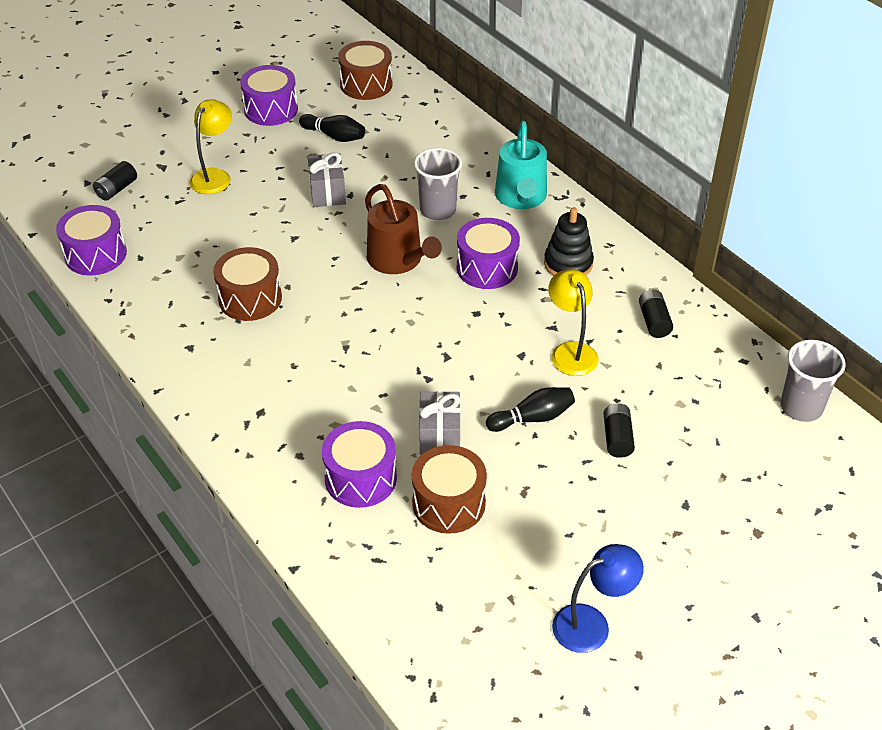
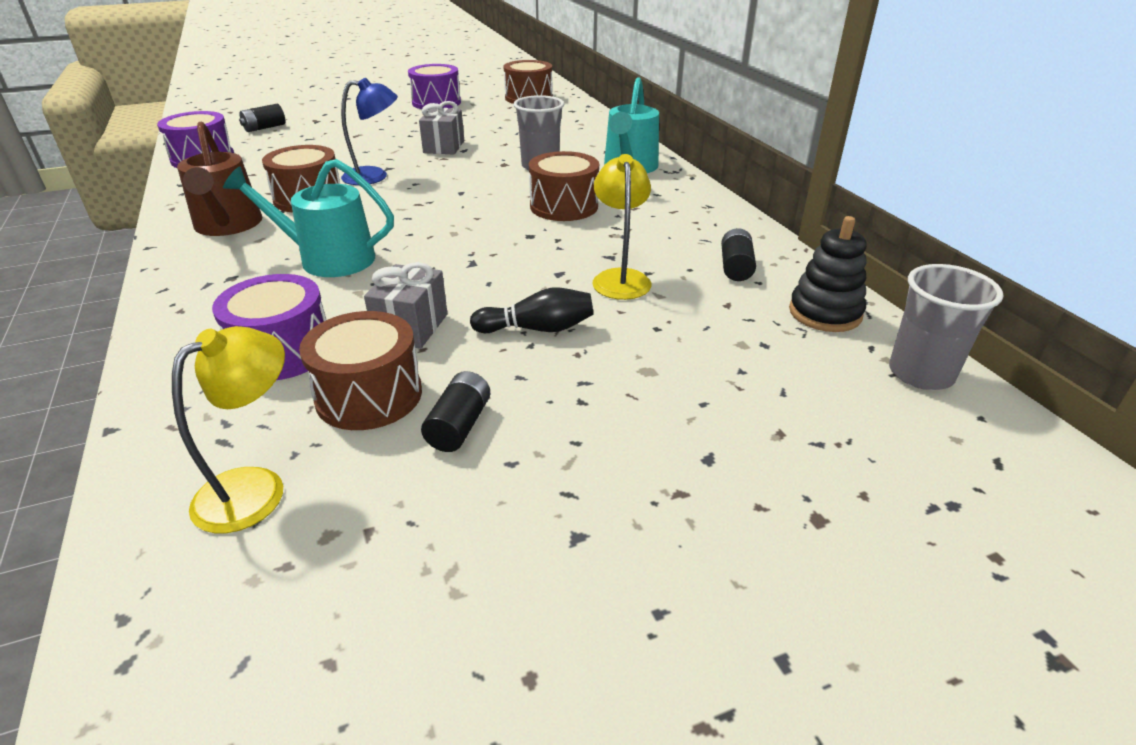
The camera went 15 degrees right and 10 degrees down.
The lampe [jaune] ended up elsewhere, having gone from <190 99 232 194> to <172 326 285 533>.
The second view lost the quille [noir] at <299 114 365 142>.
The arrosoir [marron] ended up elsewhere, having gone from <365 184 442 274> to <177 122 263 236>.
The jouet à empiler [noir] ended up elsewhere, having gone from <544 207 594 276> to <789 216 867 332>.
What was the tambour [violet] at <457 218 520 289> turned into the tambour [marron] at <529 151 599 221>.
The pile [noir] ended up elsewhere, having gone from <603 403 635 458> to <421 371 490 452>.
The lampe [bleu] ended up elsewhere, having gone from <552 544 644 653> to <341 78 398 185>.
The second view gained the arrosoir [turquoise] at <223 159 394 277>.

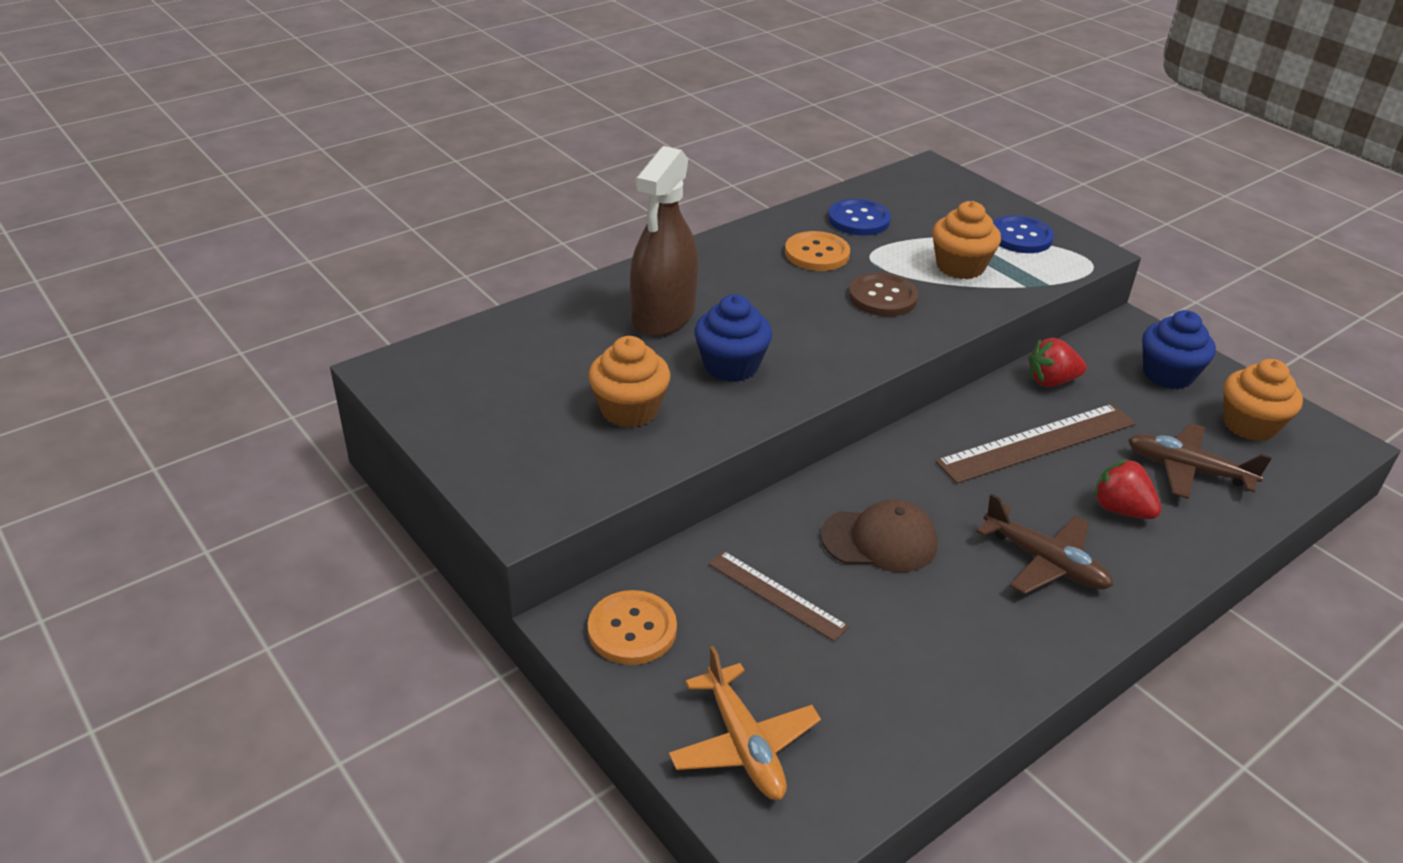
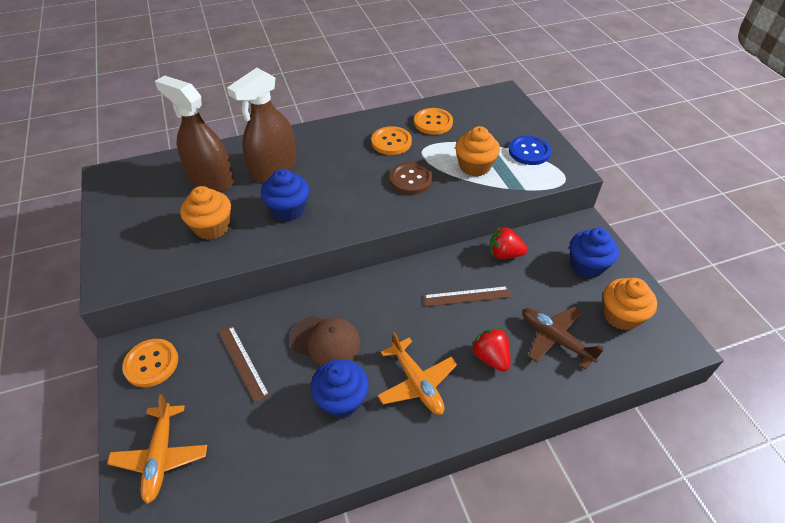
The camera went 20 degrees right and 10 degrees up.
What was the bouton [bleu] at <828 199 891 236> turned into the bouton [orange] at <414 108 453 135>.
The size of the règle [marron] at <935 404 1136 484> changed by a factor of 0.60.
What was the avion [marron] at <976 494 1113 595> turned into the avion [orange] at <377 332 457 415>.
The second view gained the vaporisateur [marron] at <155 75 234 192>.
The second view gained the muffin [bleu] at <311 359 369 418>.

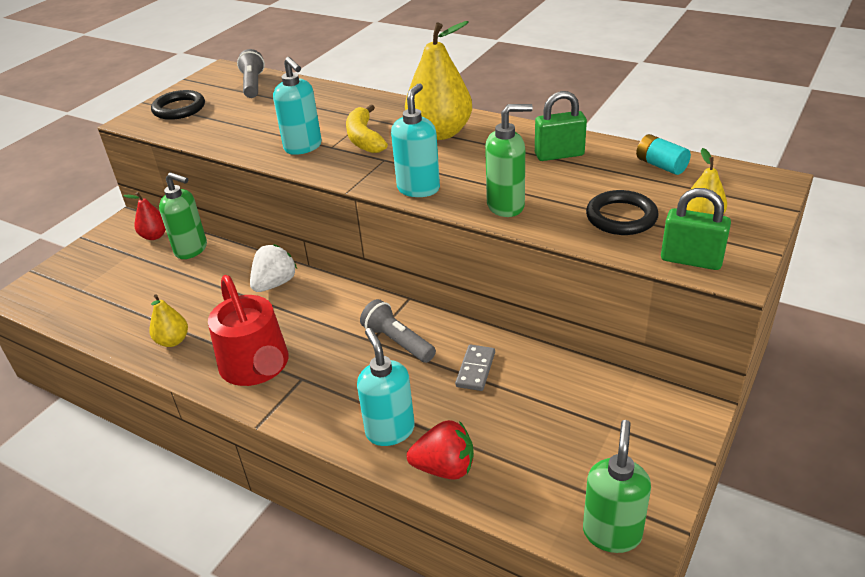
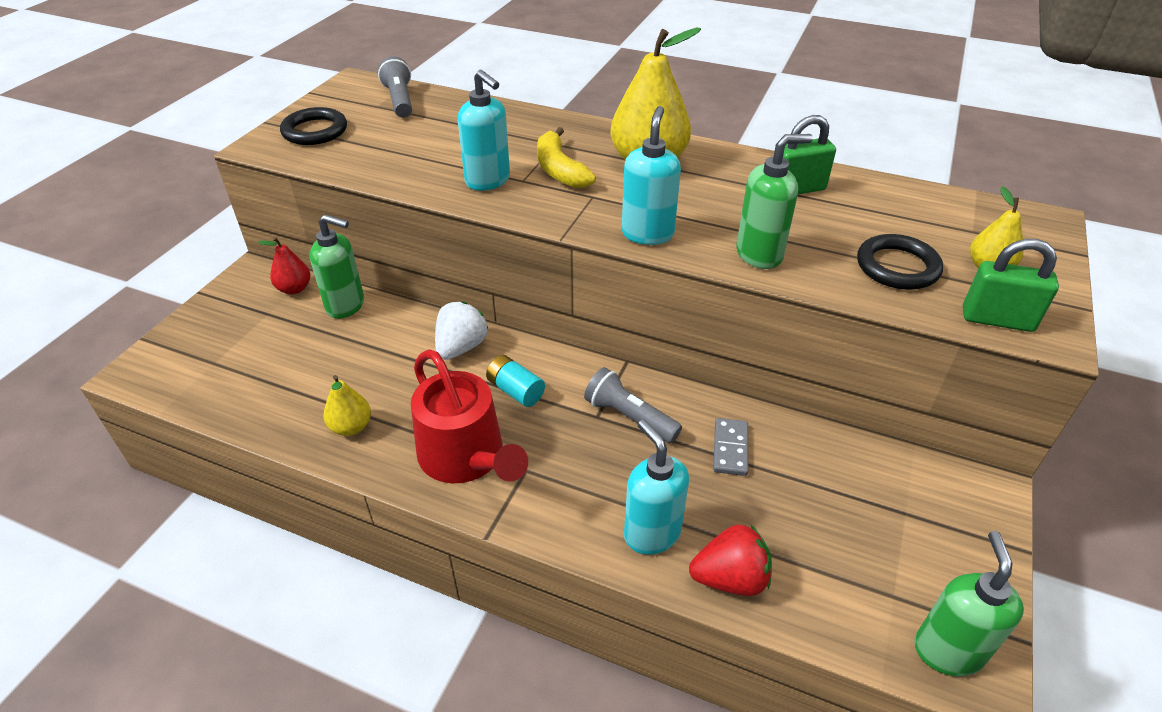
The camera went 10 degrees left and 5 degrees up.
The pile [turquoise] ended up elsewhere, having gone from <636 134 691 175> to <486 355 545 407>.

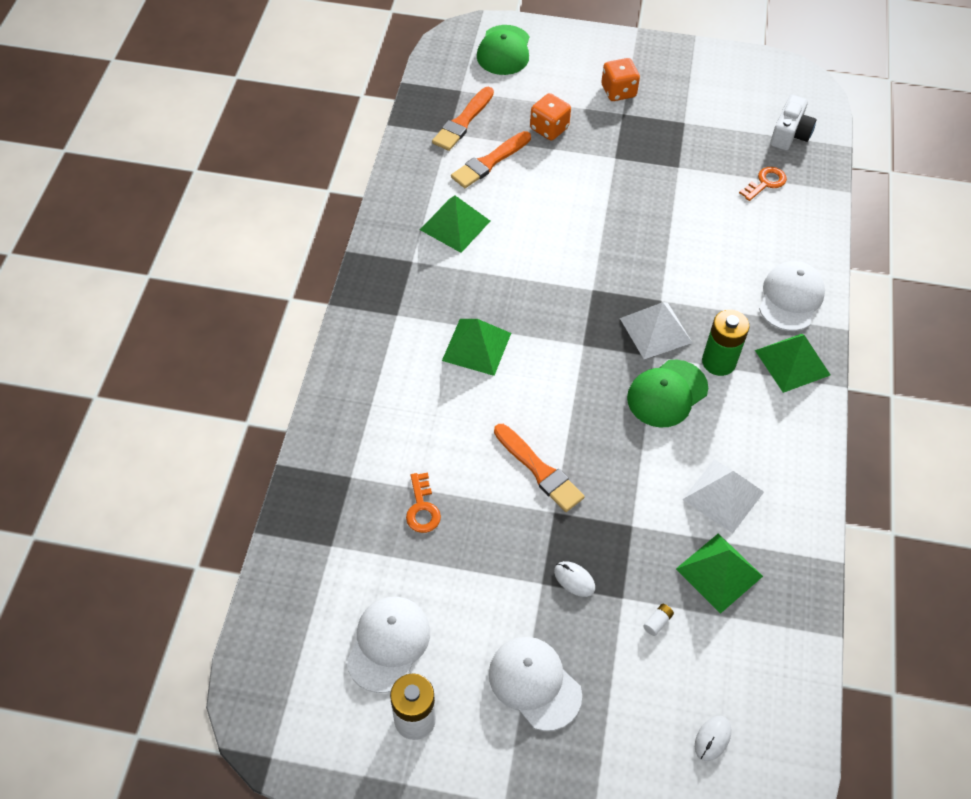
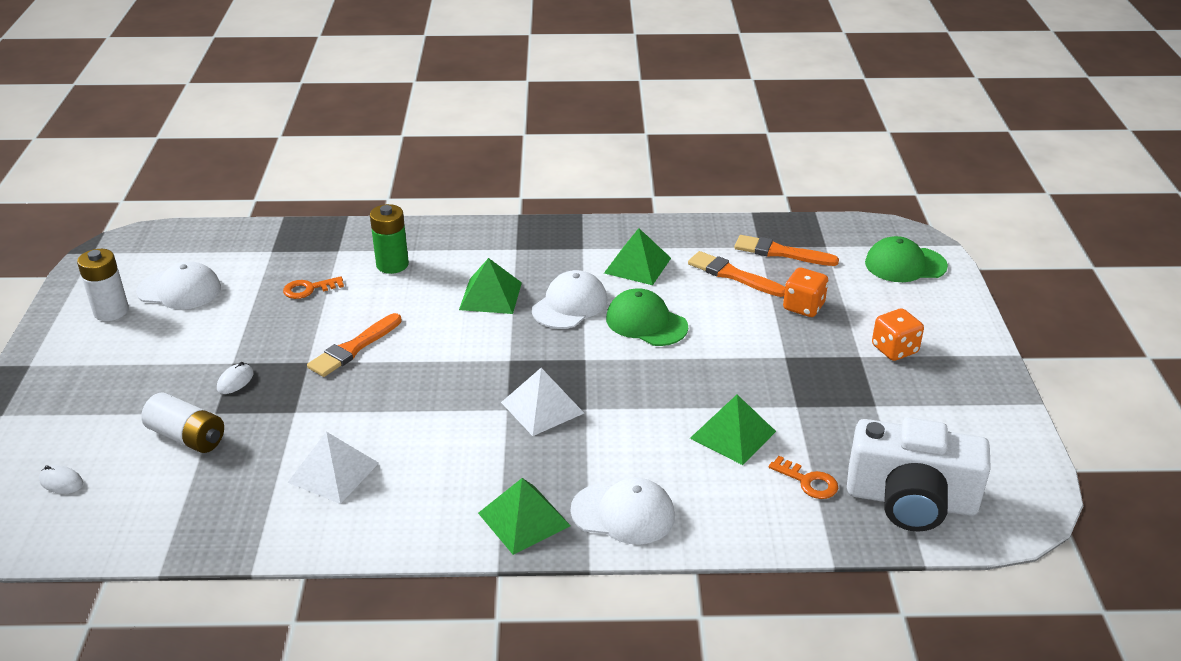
The camera went 80 degrees right and 20 degrees down.
The size of the appareil photo [blanc] at <770 94 816 151> changed by a factor of 1.80.
The pile [vert] ended up elsewhere, having gone from <702 310 750 376> to <370 204 409 274>.
The casquette [vert] ended up elsewhere, having gone from <627 360 708 427> to <606 288 688 346>.
The pyramide [vert] ended up elsewhere, having gone from <676 533 763 614> to <690 395 776 465>.
The size of the pile [blanc] at <643 604 674 636> changed by a factor of 2.49.
The casquette [blanc] ended up elsewhere, having gone from <489 637 582 731> to <532 270 607 329>.

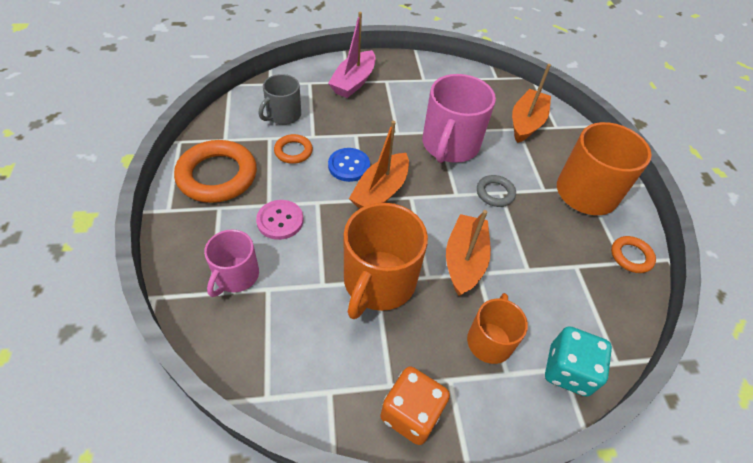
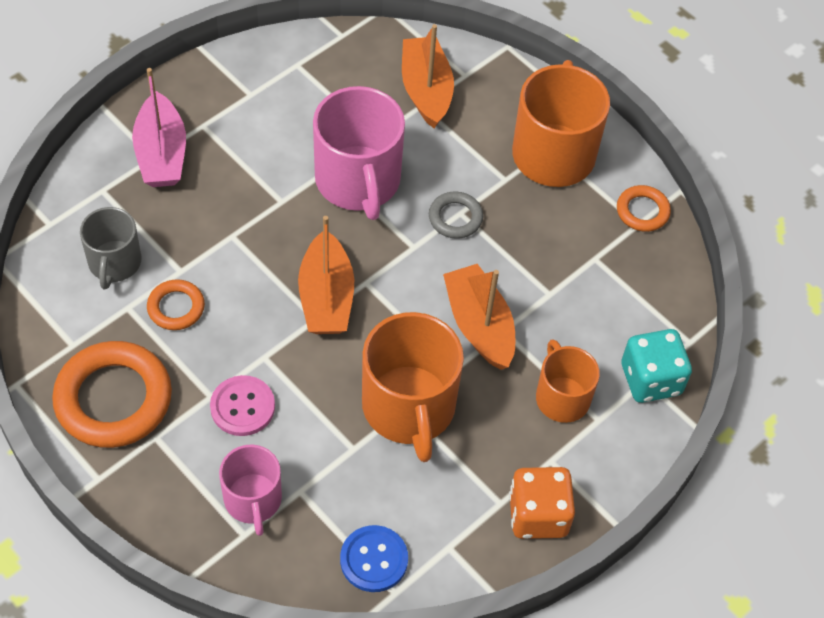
The camera went 35 degrees left and 5 degrees up.
The bouton [bleu] ended up elsewhere, having gone from <328 148 370 182> to <340 525 408 592>.

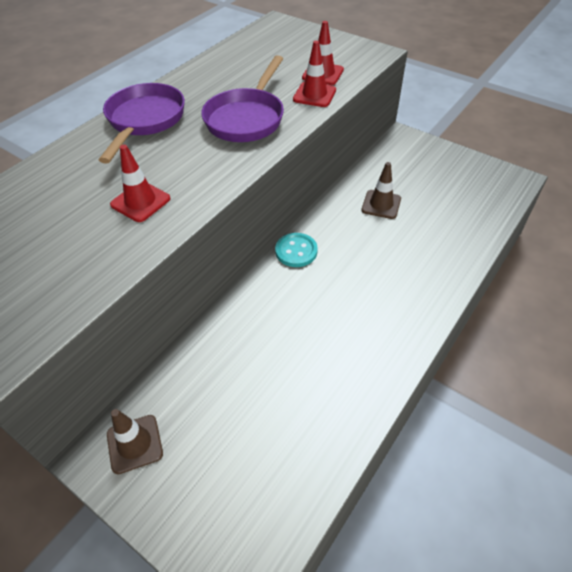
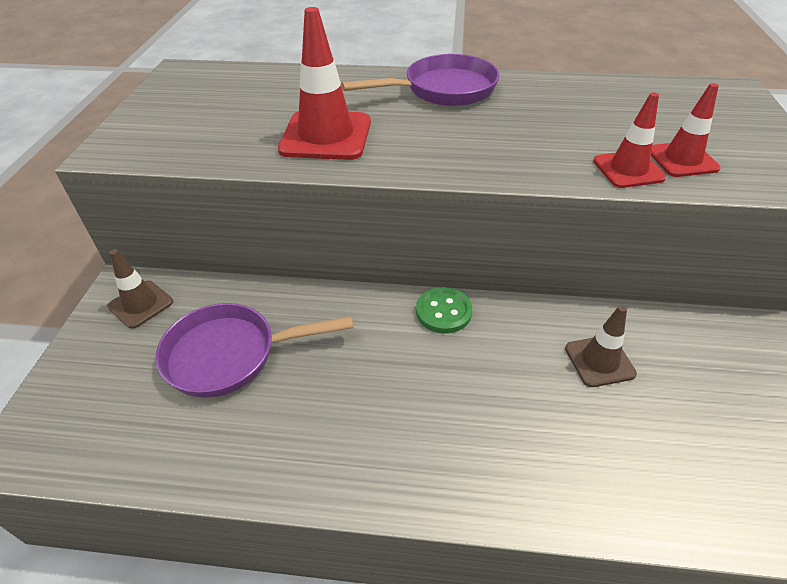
The camera went 60 degrees right and 5 degrees down.
The poêle [violet] ended up elsewhere, having gone from <201 55 284 142> to <155 303 354 398>.
The size of the cône de chantier [rouge] at <110 145 171 222> changed by a factor of 1.65.
What was the bouton [turquoise] at <275 233 318 267> turned into the bouton [vert] at <416 287 472 333>.

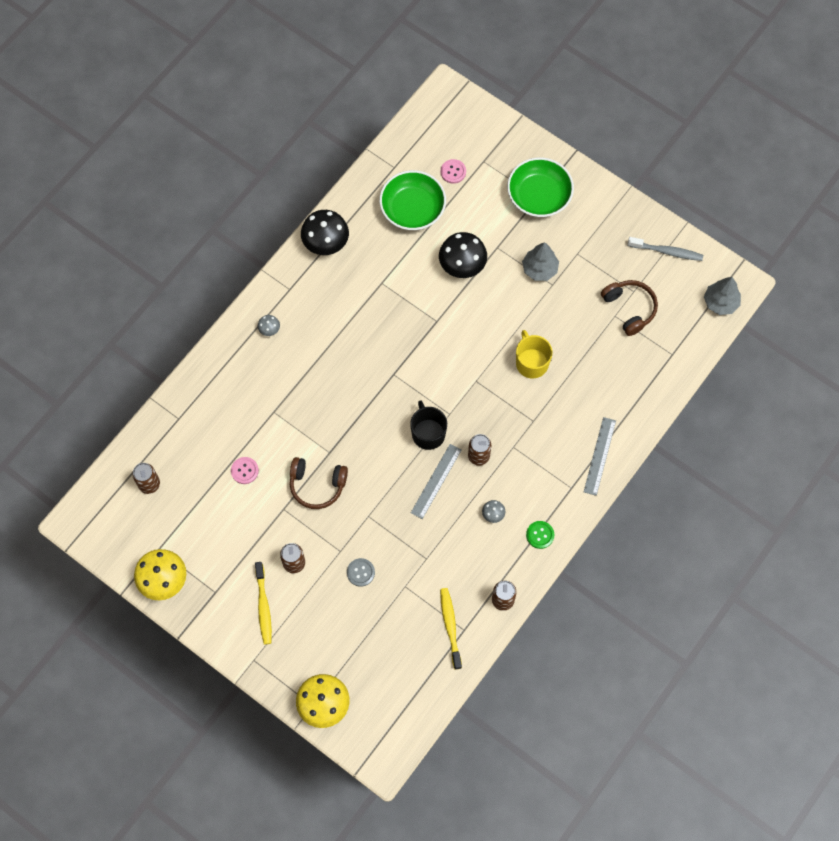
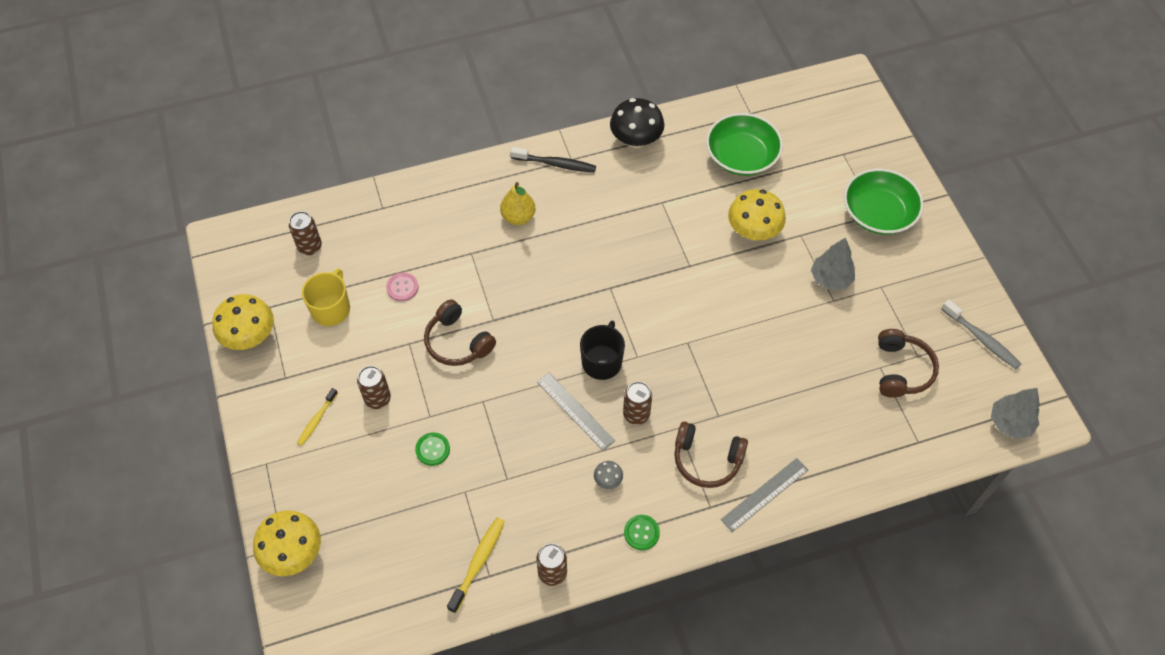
The camera went 35 degrees right and 10 degrees down.
The second view lost the bouton [rose] at <441 159 466 184>.
What was the champignon [noir] at <439 232 487 278> turned into the champignon [jaune] at <728 189 786 241>.
The second view lost the champignon [gris] at <258 315 280 336>.
The tasse [jaune] ended up elsewhere, having gone from <516 330 553 378> to <302 269 350 326>.
The règle [gris] at <411 444 461 519> ended up facing another way, 75 degrees clockwise from before.
What was the bouton [gris] at <347 558 375 587> turned into the bouton [vert] at <415 432 450 466>.
The size of the brosse à dents [jaune] at <255 562 272 644> changed by a factor of 0.67.
The second view gained the brosse à dents [noir] at <511 147 596 173>.
The second view gained the poire [jaune] at <500 182 535 225>.
The second view gained the casque audio [marron] at <674 421 748 488>.

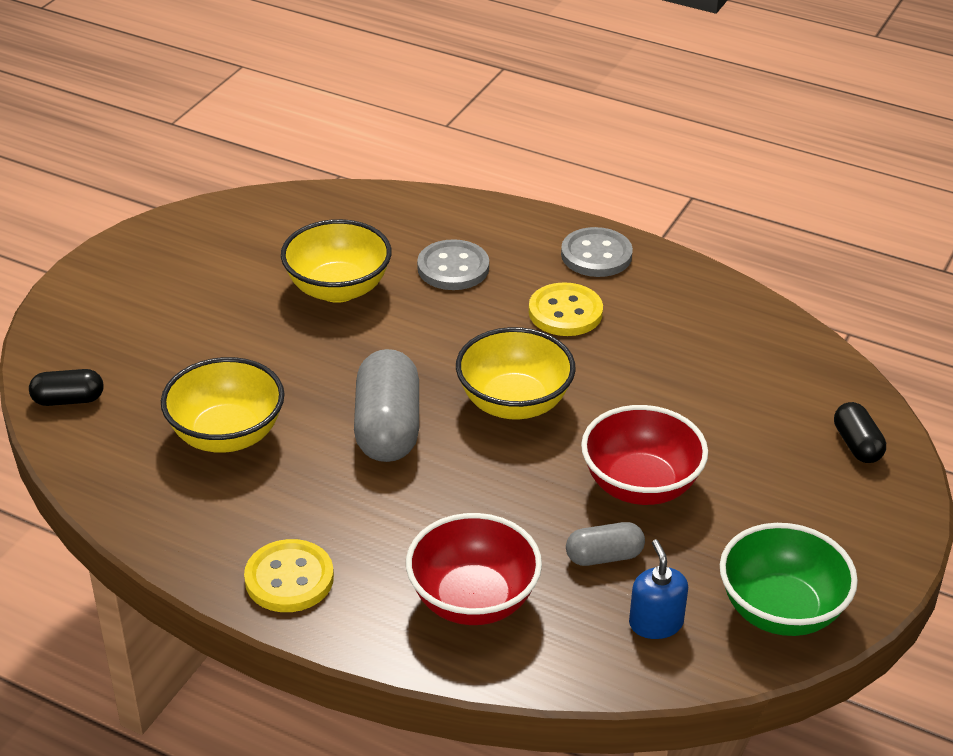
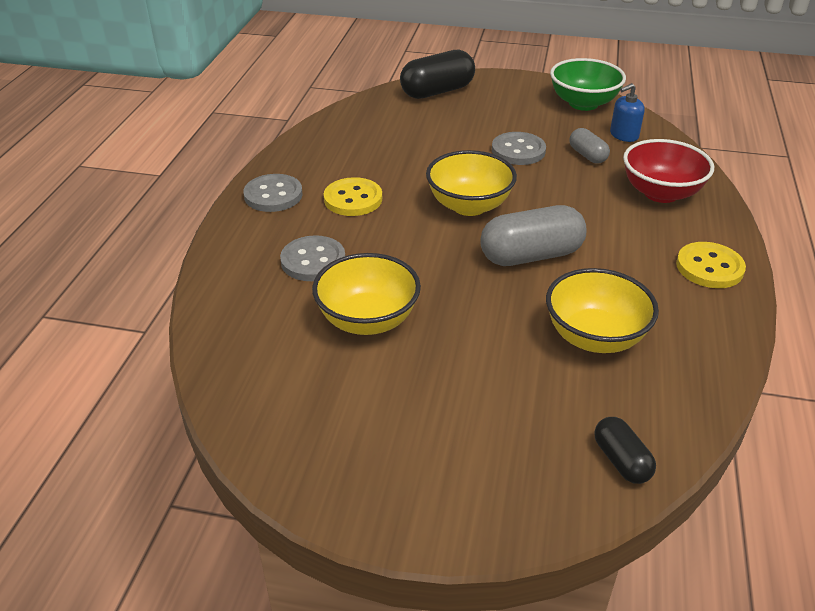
The camera went 105 degrees left and 0 degrees up.
The size of the gélule [noir] at <834 402 886 463> changed by a factor of 1.84.
Where the bol [rouge] stood at <581 405 708 505>, the bouton [gris] came to stand at <492 132 546 165>.

